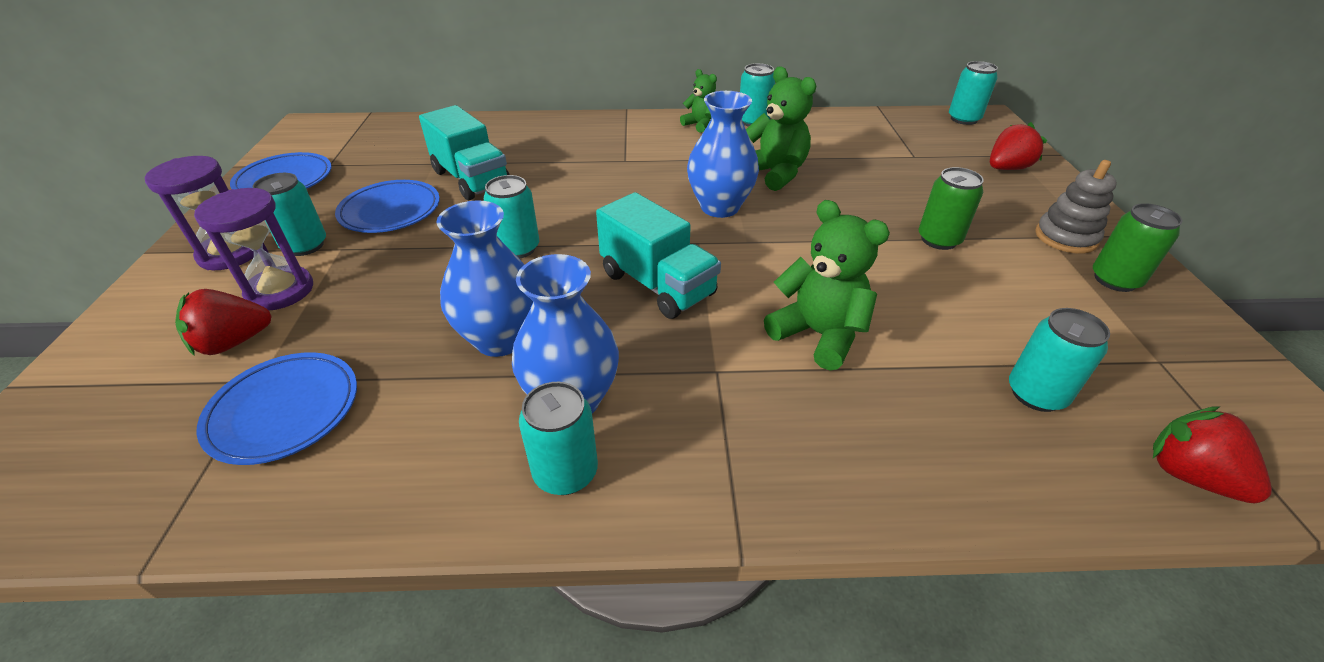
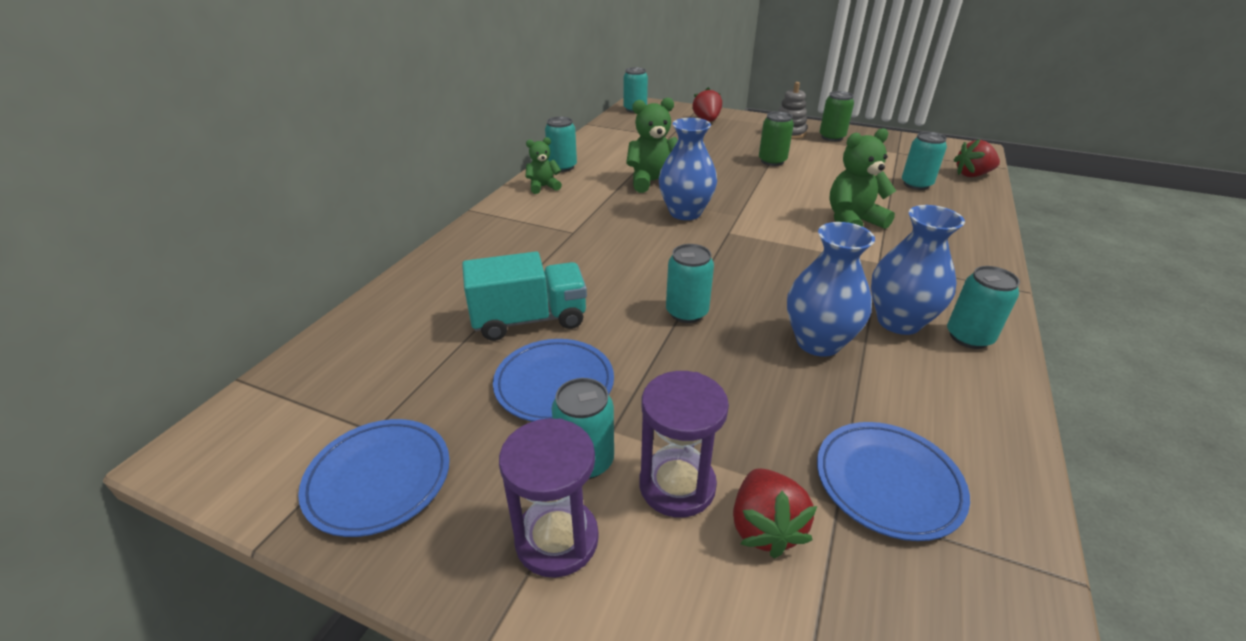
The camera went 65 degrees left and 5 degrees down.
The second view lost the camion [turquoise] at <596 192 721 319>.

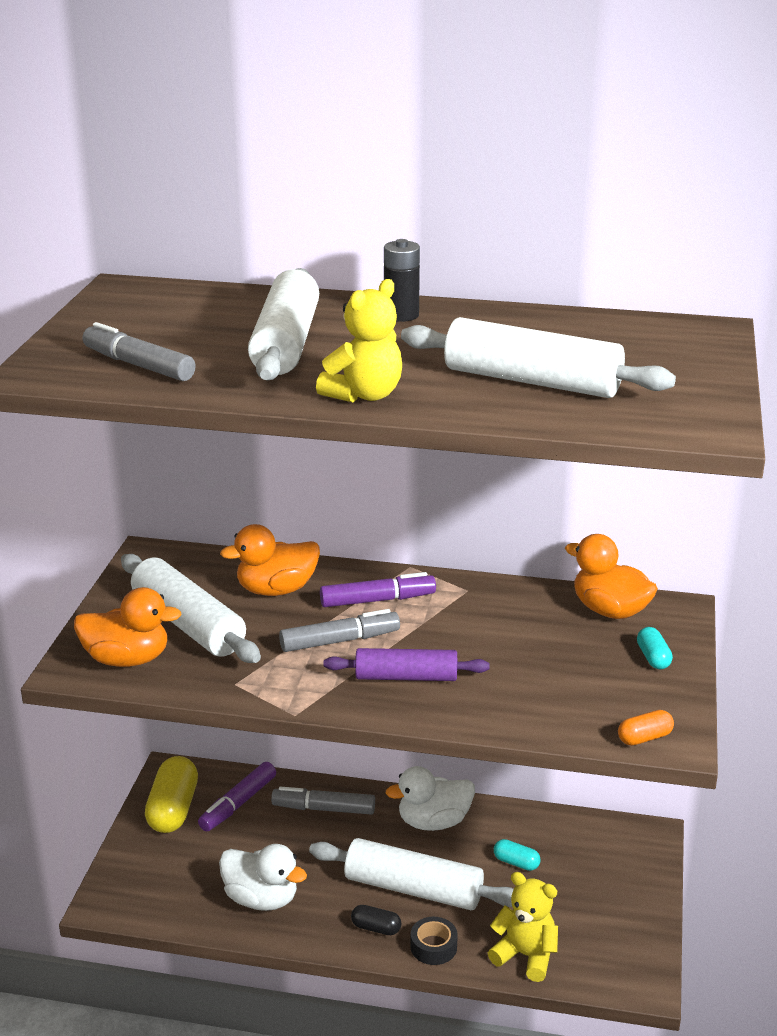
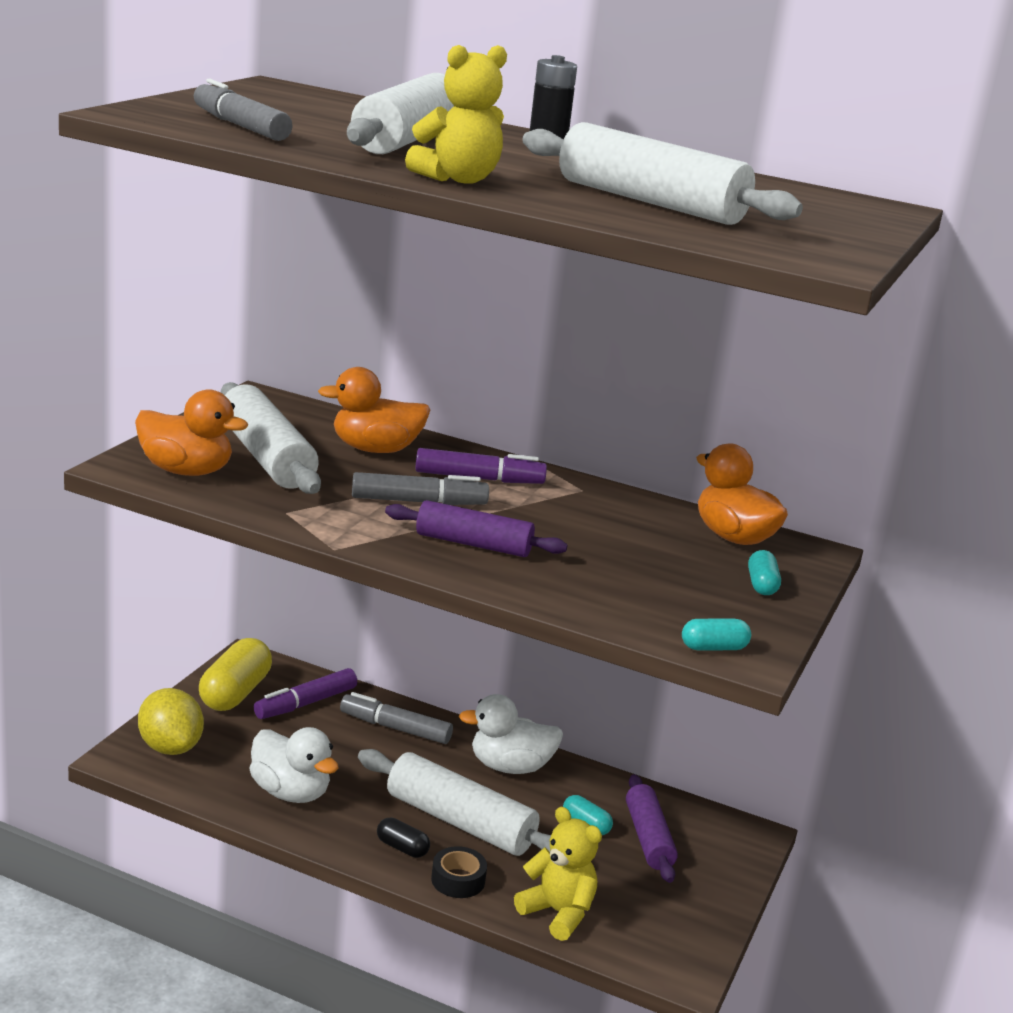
The camera went 10 degrees right and 5 degrees down.
What was the gélule [orange] at <618 710 674 746> turned into the gélule [turquoise] at <682 619 751 651>.
The second view gained the citron [jaune] at <138 688 204 755>.
The second view gained the rouleau à pâtisserie [violet] at <626 774 678 883>.

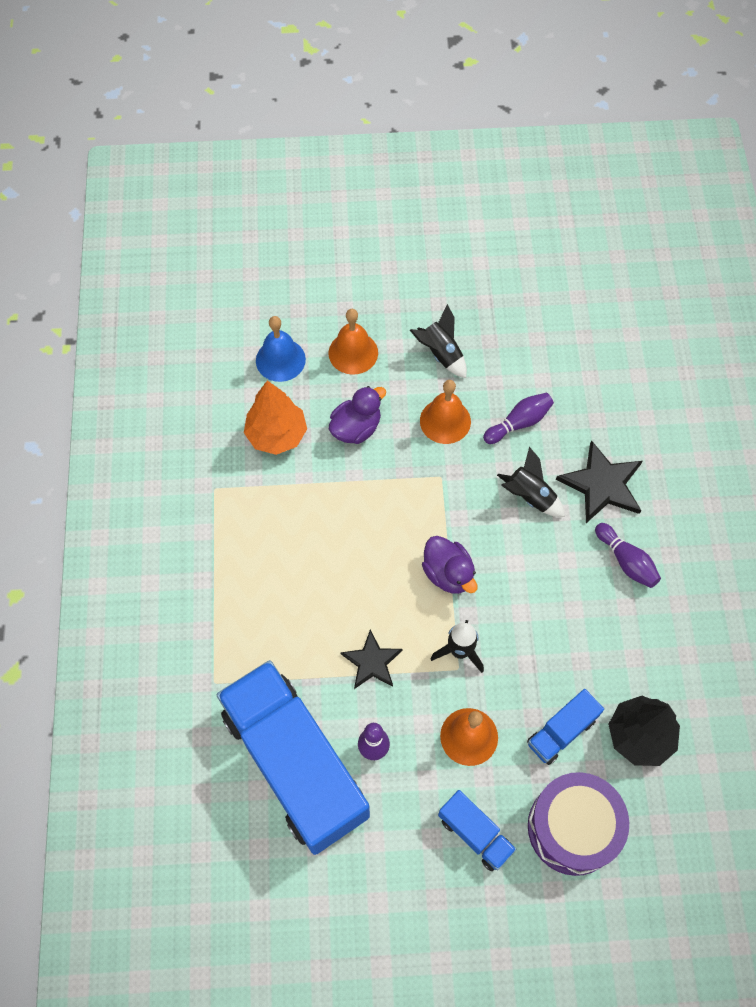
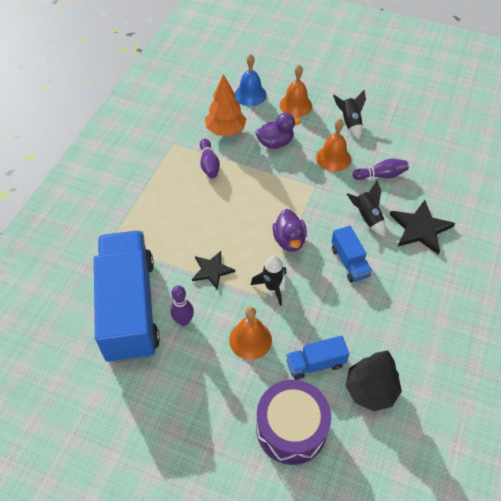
The camera went 25 degrees right and 10 degrees down.
The quille [violet] ended up elsewhere, having gone from <595 523 661 588> to <200 139 220 178>.
The camion [bleu] ended up elsewhere, having gone from <438 790 516 871> to <331 226 372 283>.

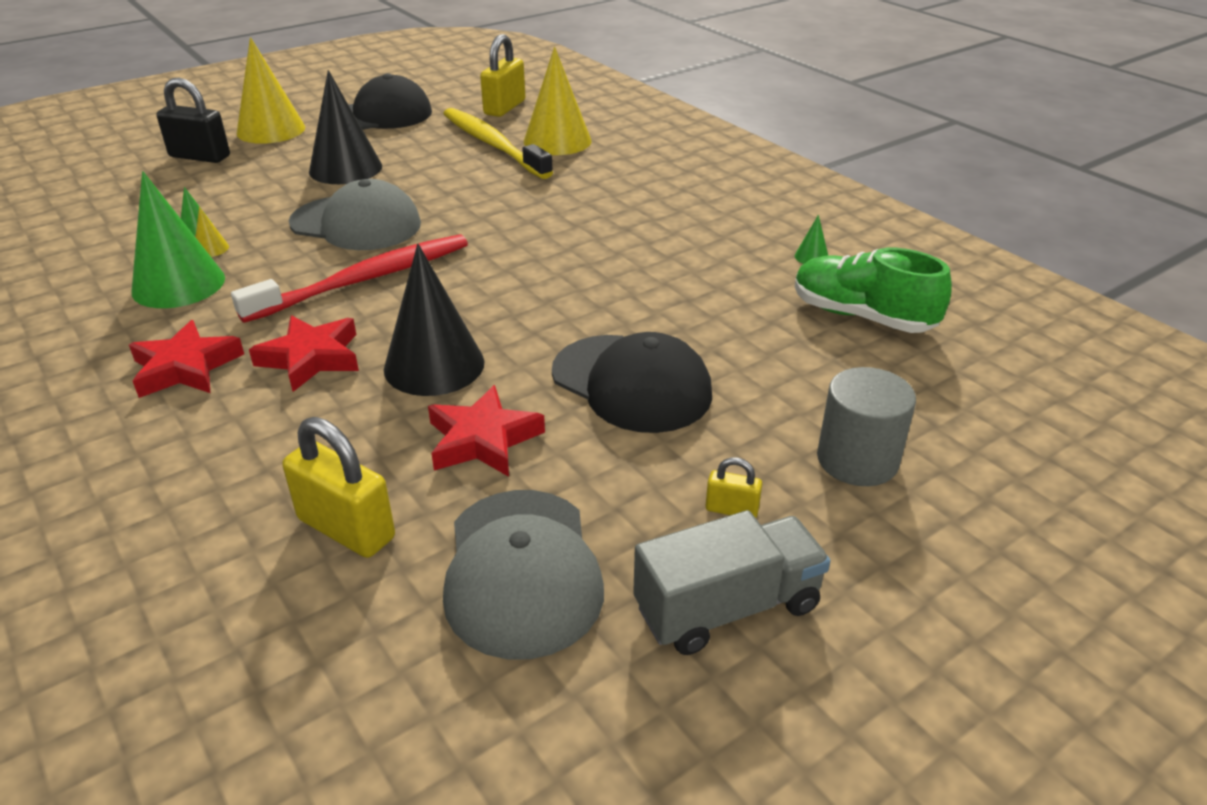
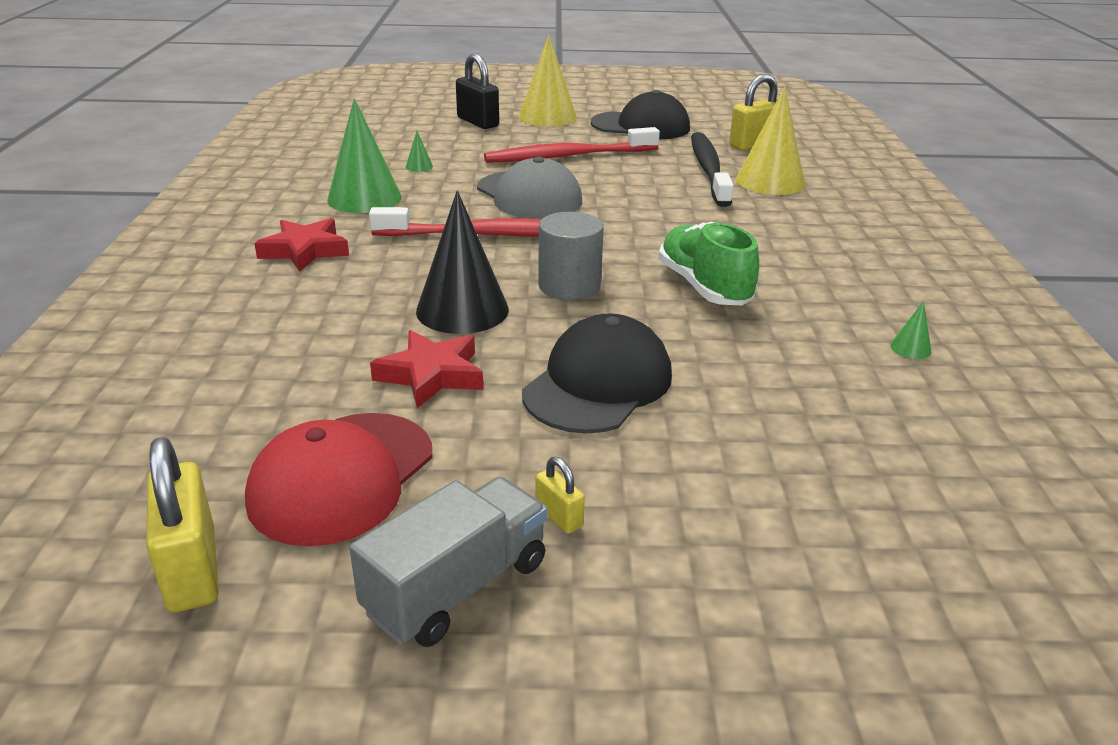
The camera went 35 degrees right and 5 degrees down.
Where the cône [noir] stood at <309 70 382 184>, the brosse à dents [rouge] came to stand at <484 127 660 163>.
What was the brosse à dents [jaune] at <443 108 553 179> turned into the brosse à dents [noir] at <691 132 734 207>.
The second view lost the cône [jaune] at <196 207 229 257>.
The chaussure [vert] ended up elsewhere, having gone from <794 248 952 333> to <658 221 759 305>.
The second view lost the étoile [rouge] at <249 315 359 392>.
The casquette [noir] at <552 332 712 433> ended up facing another way, 135 degrees counterclockwise from before.
The cylindre [gris] ended up elsewhere, having gone from <817 367 916 486> to <538 212 604 300>.
The cadenas [jaune] ended up elsewhere, having gone from <282 417 395 558> to <146 437 219 612>.
What was the casquette [gris] at <443 490 604 659> turned into the casquette [rouge] at <245 413 432 546>.
The camion [gris] at <633 510 830 655> ended up facing another way, 60 degrees counterclockwise from before.

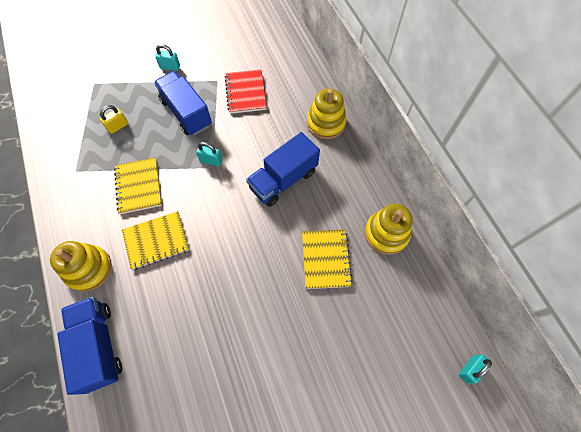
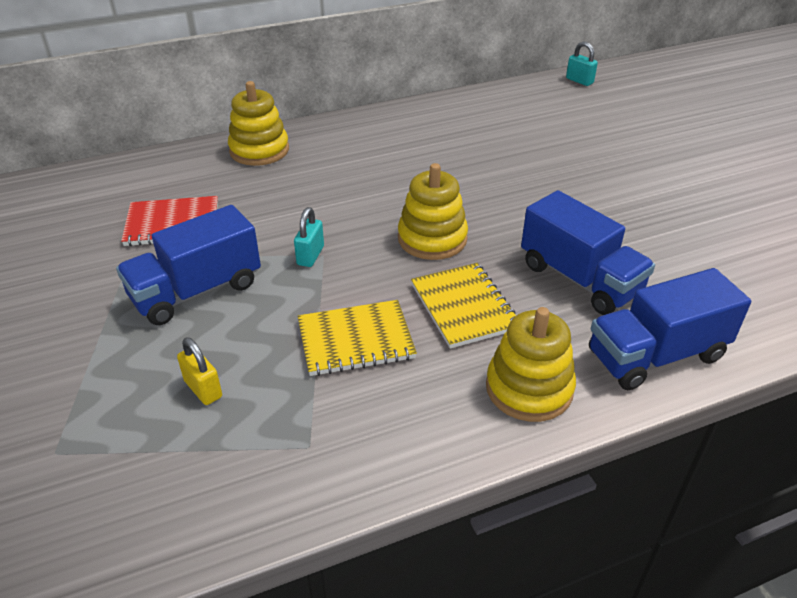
The camera went 90 degrees left and 25 degrees down.
The second view lost the cadenas [turquoise] at <155 44 180 71>.
The camion [bleu] ended up elsewhere, having gone from <246 132 320 207> to <521 190 655 315>.
The jouet à empiler [jaune] ended up elsewhere, having gone from <364 204 413 255> to <398 163 468 260>.
The second view lost the carnet [jaune] at <302 229 353 289>.

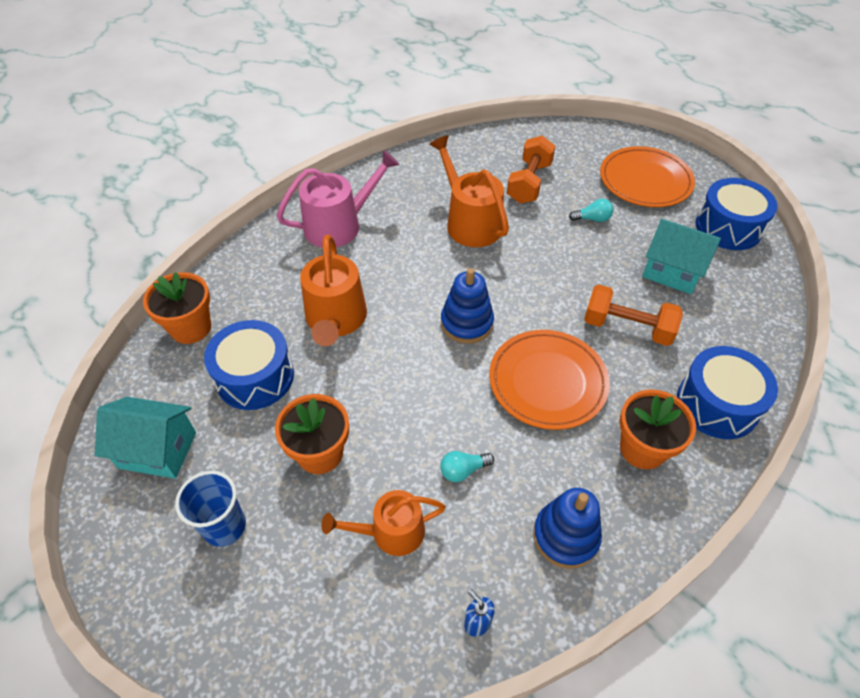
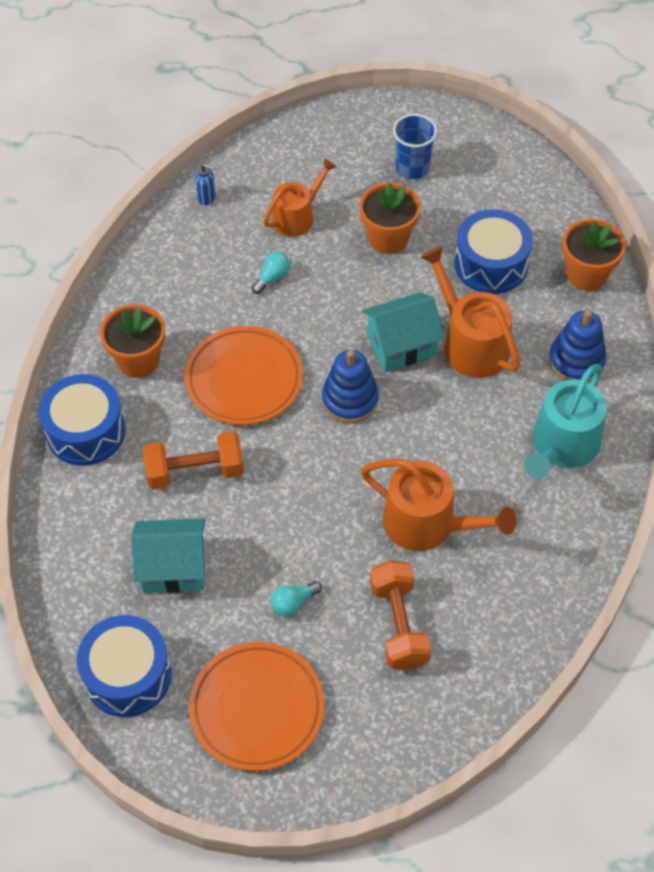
The camera went 150 degrees right and 5 degrees up.
What was the arrosoir [rose] at <277 150 399 248> turned into the arrosoir [turquoise] at <524 364 607 479>.
The maison [turquoise] ended up elsewhere, having gone from <95 397 196 479> to <362 292 444 372>.
The jouet à empiler [bleu] ended up elsewhere, having gone from <533 488 602 569> to <549 310 606 382>.

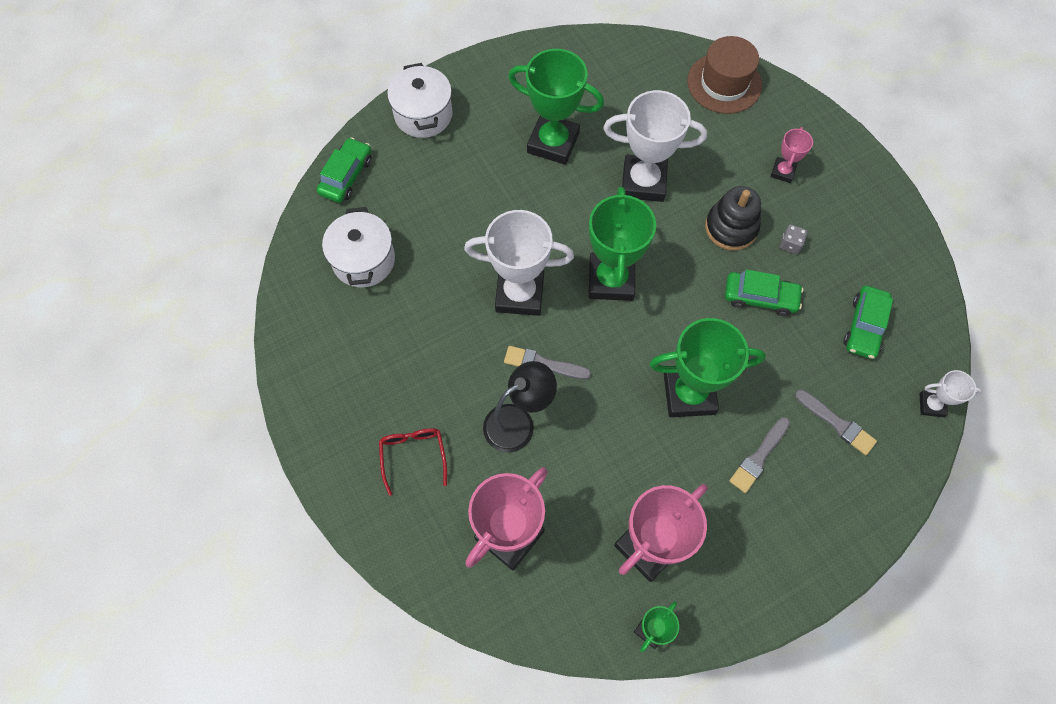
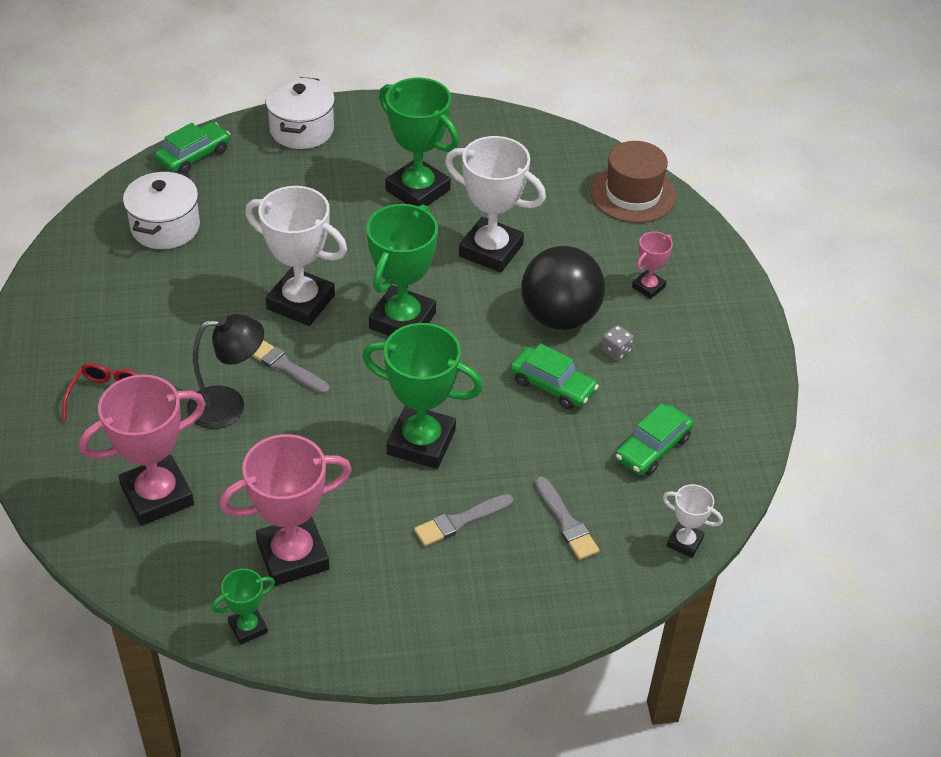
The camera went 20 degrees right and 20 degrees down.
Where the jouet à empiler [noir] stood at <705 186 761 251>, the balle [noir] came to stand at <521 246 605 330>.

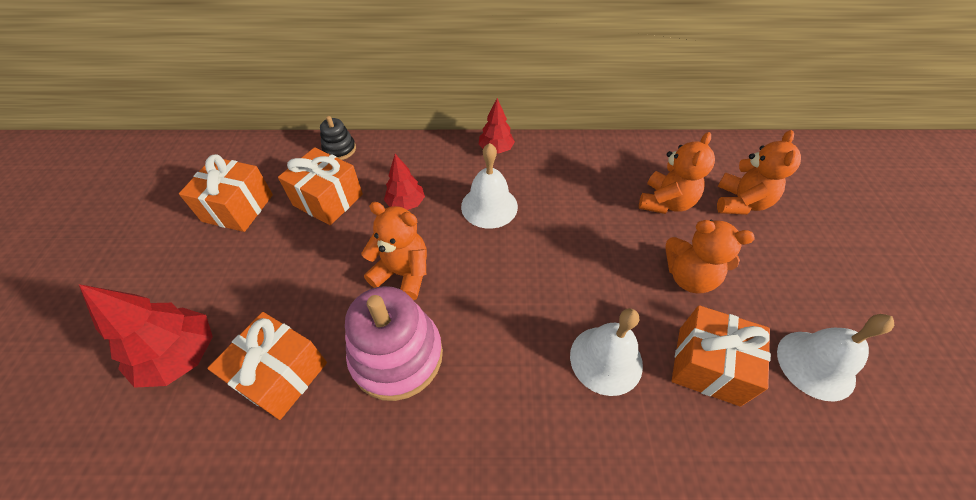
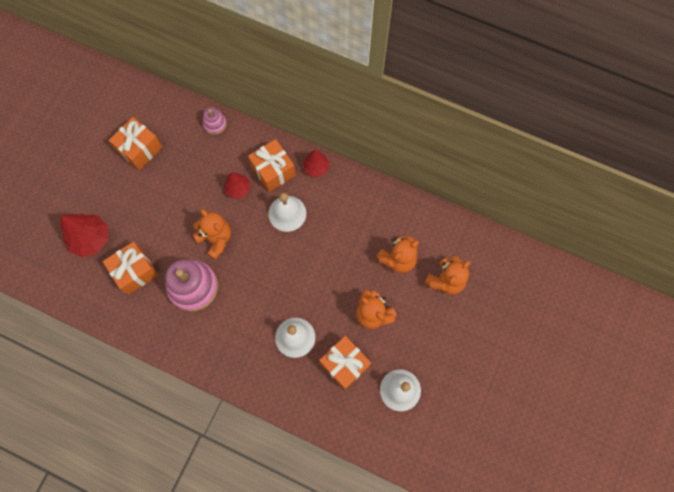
The camera went 25 degrees right and 20 degrees up.
What was the jouet à empiler [noir] at <320 116 356 160> turned into the jouet à empiler [rose] at <203 107 227 135>.
The cadeau [orange] ended up elsewhere, having gone from <278 147 363 225> to <248 139 296 192>.

